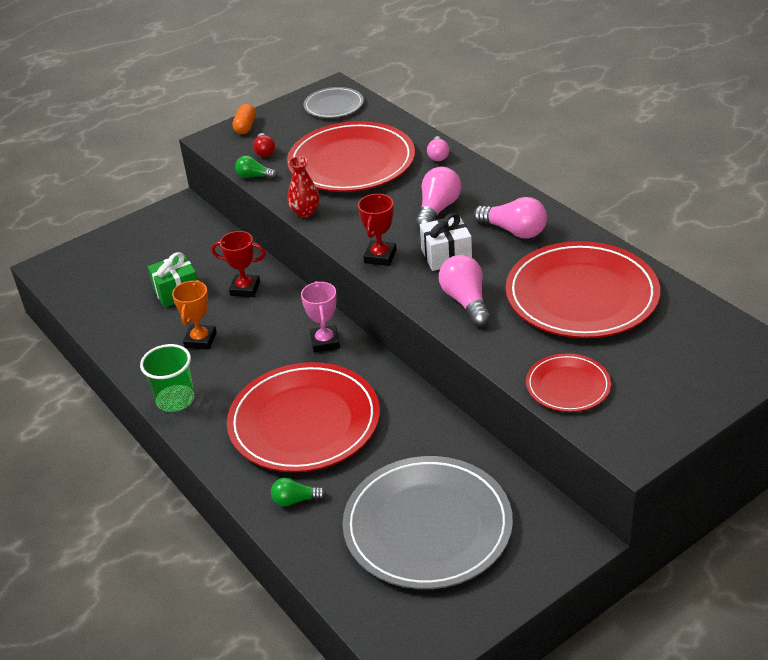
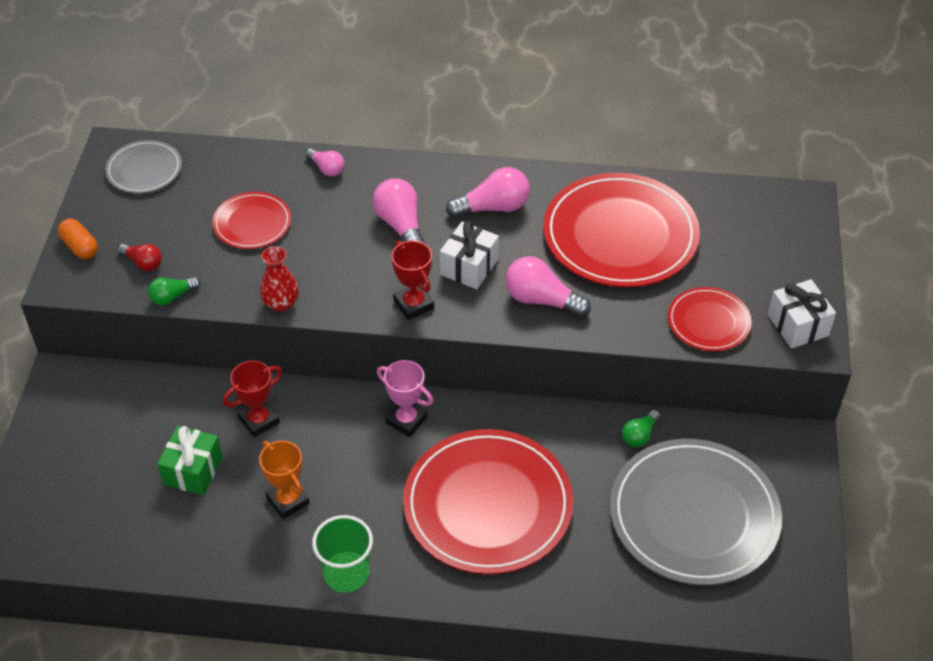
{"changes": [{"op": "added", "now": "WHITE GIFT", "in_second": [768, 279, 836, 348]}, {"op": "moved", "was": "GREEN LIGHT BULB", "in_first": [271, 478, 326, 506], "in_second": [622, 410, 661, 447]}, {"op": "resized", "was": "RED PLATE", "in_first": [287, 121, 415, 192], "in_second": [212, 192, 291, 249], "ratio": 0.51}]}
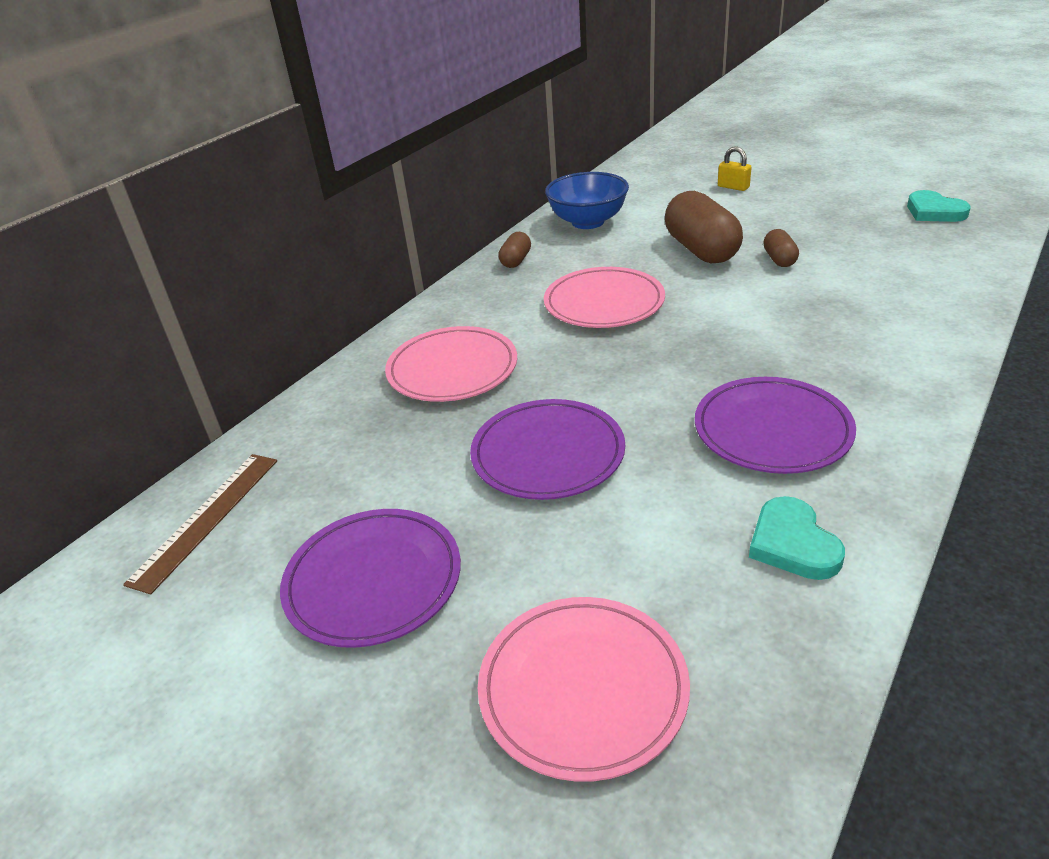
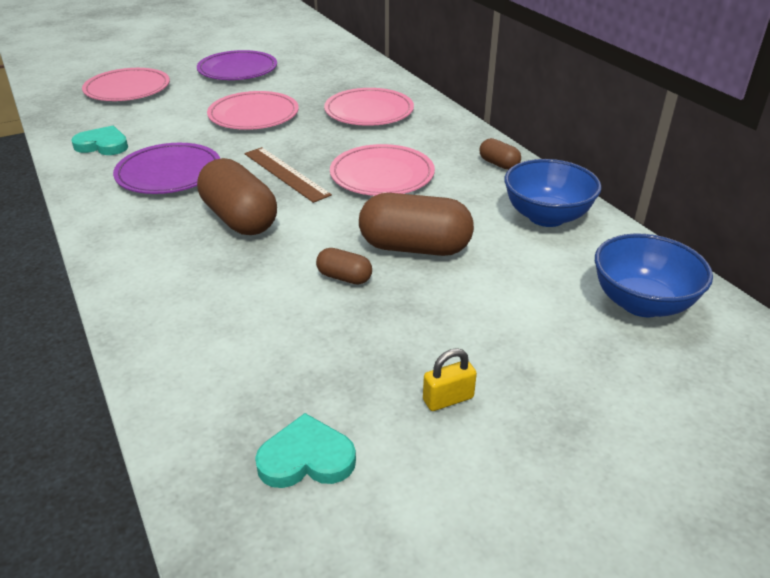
{"changes": [{"op": "added", "now": "BROWN CAPSULE", "in_second": [197, 158, 277, 235]}, {"op": "added", "now": "BLUE BOWL", "in_second": [595, 233, 713, 317]}, {"op": "moved", "was": "BROWN RULER", "in_first": [123, 454, 277, 595], "in_second": [244, 147, 332, 203]}, {"op": "moved", "was": "YELLOW PADLOCK", "in_first": [718, 146, 752, 191], "in_second": [423, 348, 477, 411]}, {"op": "recoloured", "was": "PURPLE PLATE", "now": "PINK PLATE", "in_first": [470, 399, 625, 500], "in_second": [207, 91, 299, 130]}]}
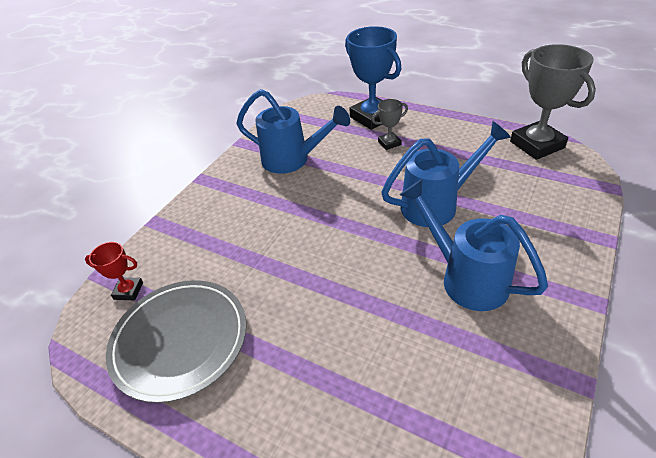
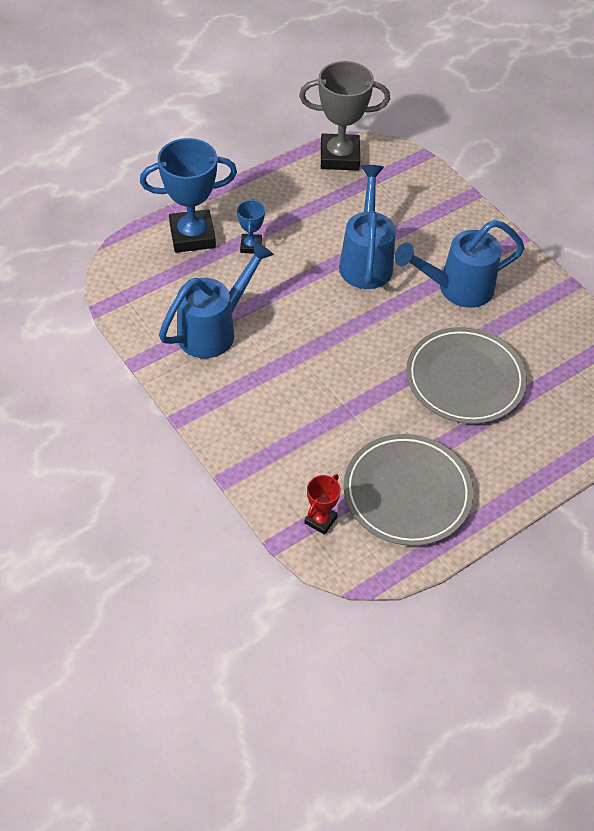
{"changes": [{"op": "added", "now": "GREY PLATE", "in_second": [406, 327, 527, 424]}, {"op": "recoloured", "was": "GREY TROPHY", "now": "BLUE TROPHY", "in_first": [372, 99, 408, 150], "in_second": [237, 199, 265, 254]}]}
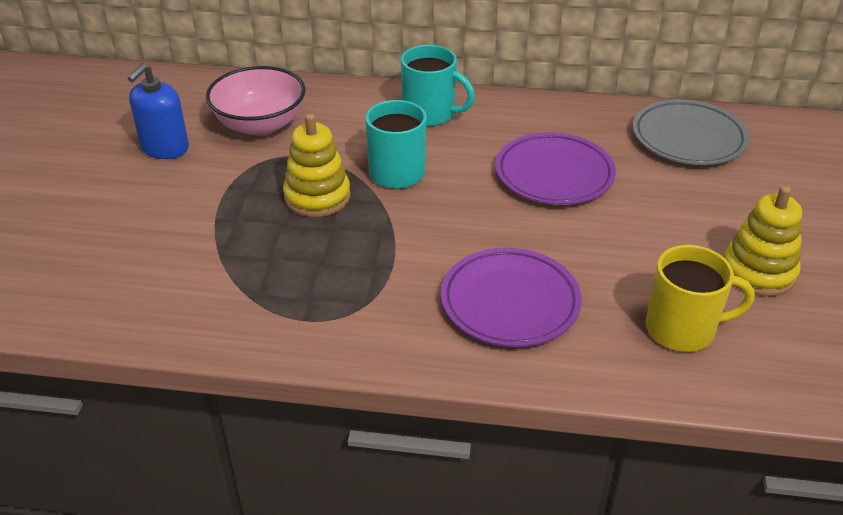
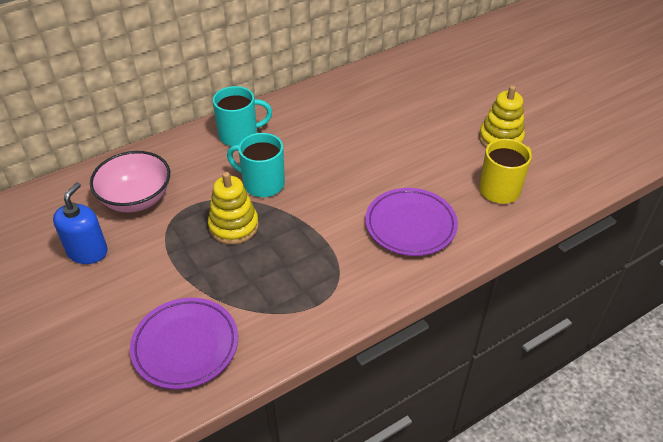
{"changes": [{"op": "removed", "was": "GREY PLATE", "in_first": [633, 99, 749, 165]}, {"op": "moved", "was": "PURPLE PLATE", "in_first": [496, 132, 616, 205], "in_second": [130, 298, 238, 389]}, {"op": "turned", "was": "BLUE SOAP DISPENSER", "in_first": [128, 63, 189, 159], "in_second": [53, 182, 108, 264], "clockwise": -150}]}
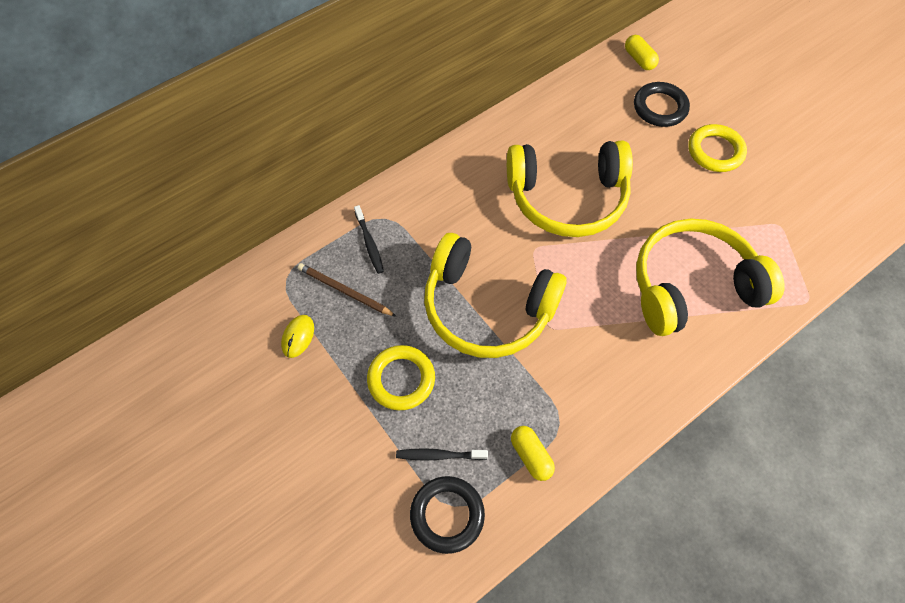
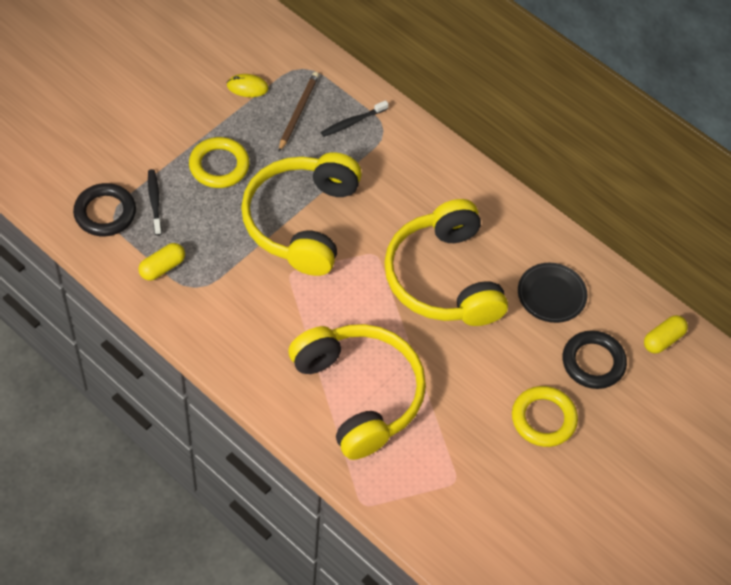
{"changes": [{"op": "added", "now": "BLACK PLATE", "in_second": [518, 263, 587, 323]}]}
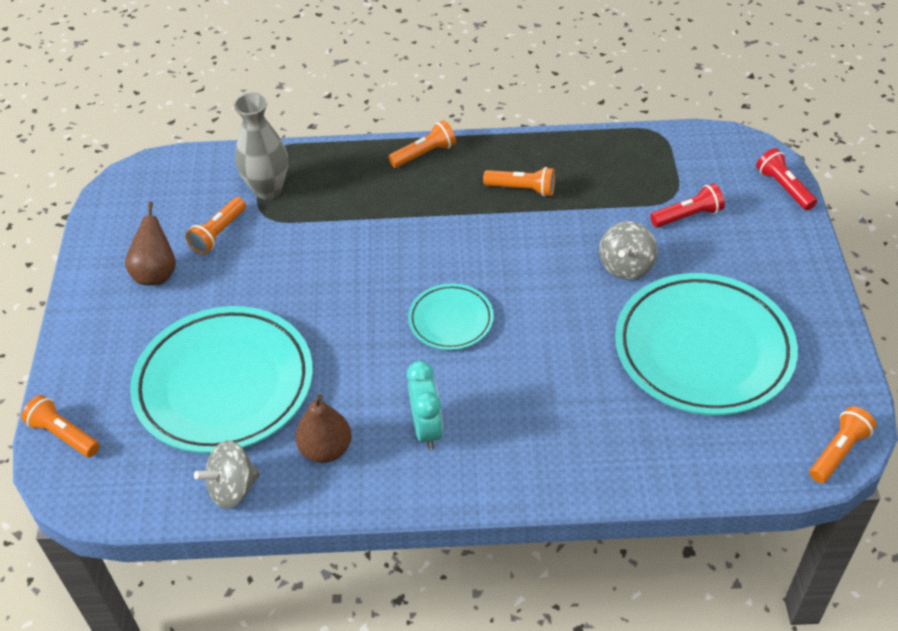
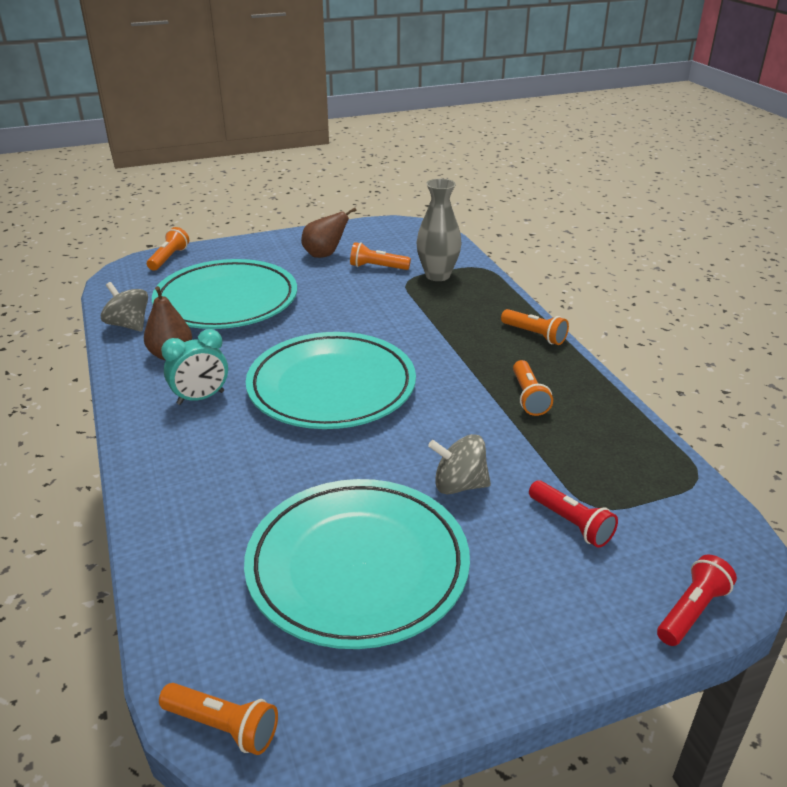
{"changes": [{"op": "resized", "was": "TURQUOISE PLATE", "in_first": [408, 283, 494, 350], "in_second": [246, 332, 416, 429], "ratio": 2.03}]}
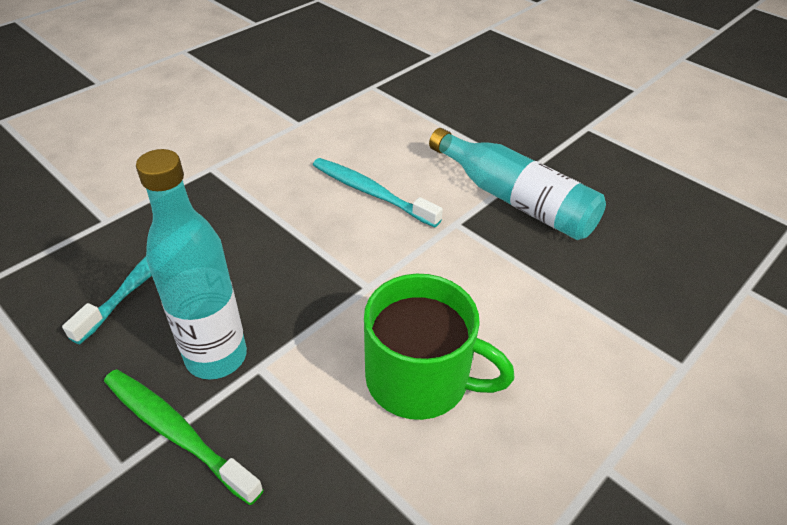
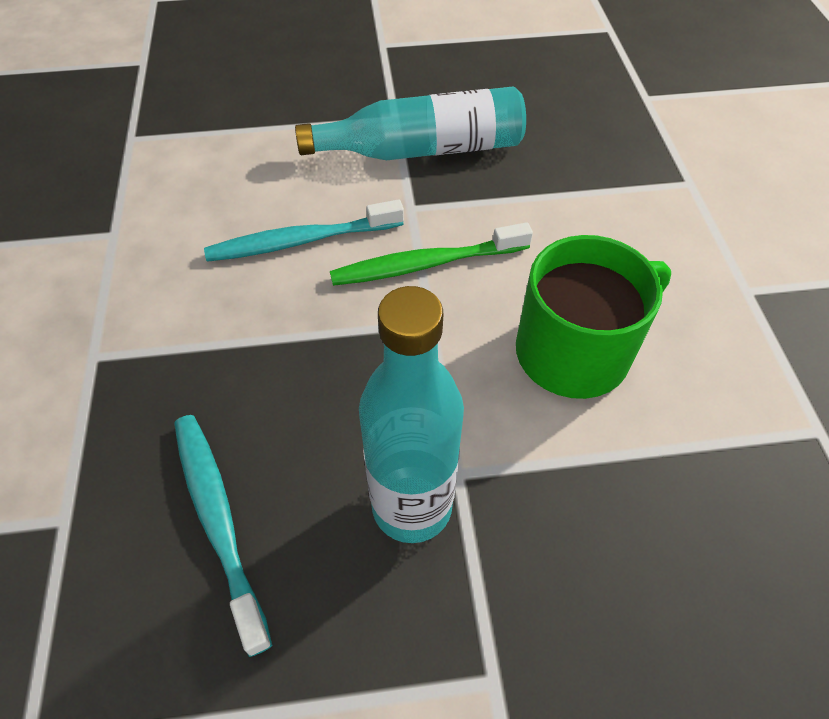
{"changes": [{"op": "moved", "was": "GREEN TOOTHBRUSH", "in_first": [104, 369, 264, 505], "in_second": [330, 222, 533, 286]}]}
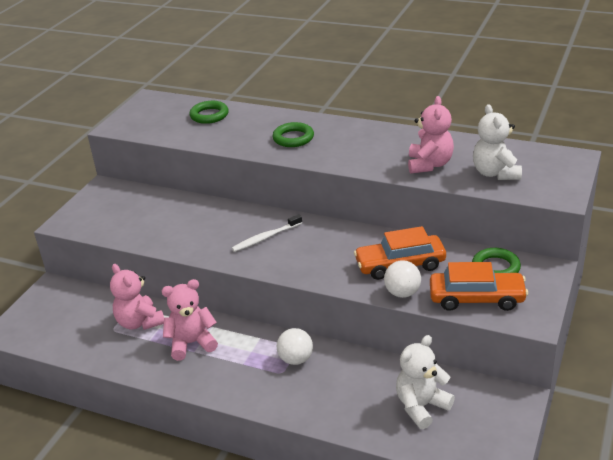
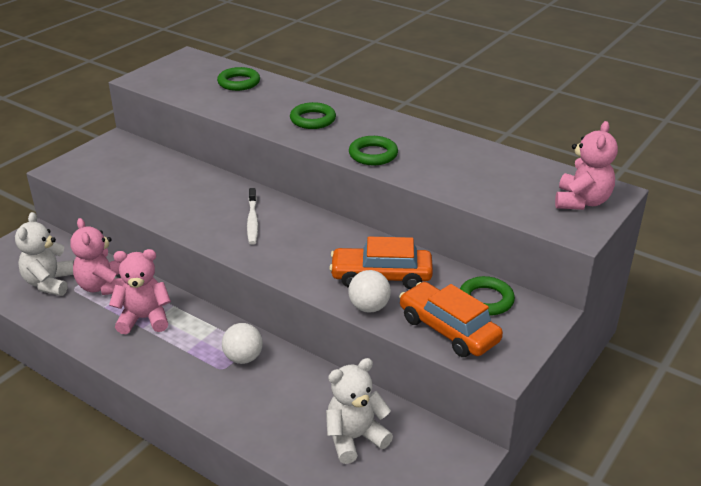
{"changes": [{"op": "added", "now": "GREEN RING", "in_second": [349, 136, 398, 165]}, {"op": "moved", "was": "PINK TEDDY BEAR", "in_first": [408, 96, 454, 174], "in_second": [555, 121, 618, 210]}, {"op": "moved", "was": "WHITE TEDDY BEAR", "in_first": [473, 104, 522, 180], "in_second": [15, 212, 74, 296]}, {"op": "turned", "was": "WHITE TOOTHBRUSH", "in_first": [232, 214, 302, 252], "in_second": [247, 188, 258, 245], "clockwise": -75}, {"op": "turned", "was": "ORANGE CAR", "in_first": [430, 262, 528, 311], "in_second": [399, 282, 503, 357], "clockwise": -150}]}
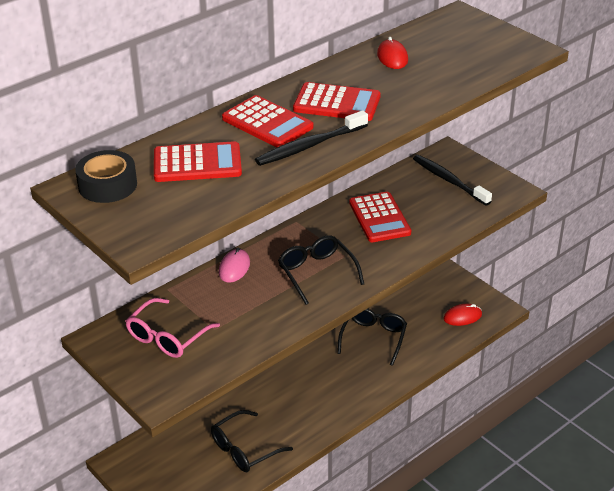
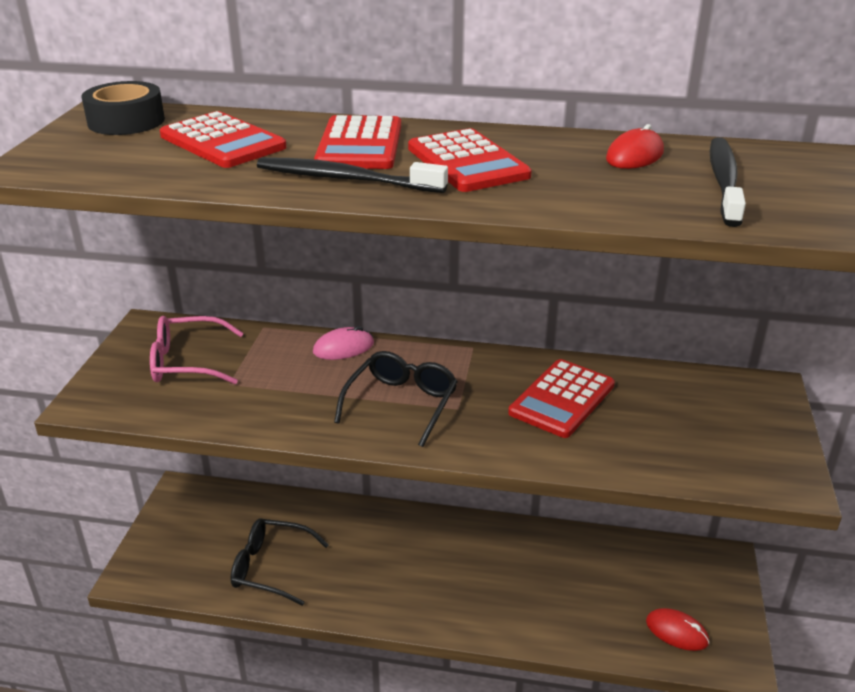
{"changes": [{"op": "removed", "was": "BLACK GLASSES", "in_first": [337, 309, 407, 366]}, {"op": "moved", "was": "BLACK TOOTHBRUSH", "in_first": [413, 155, 492, 206], "in_second": [710, 137, 746, 227]}]}
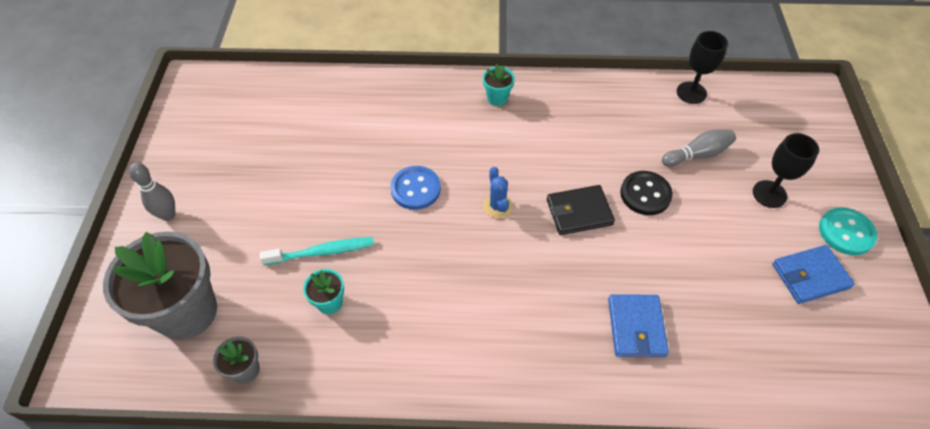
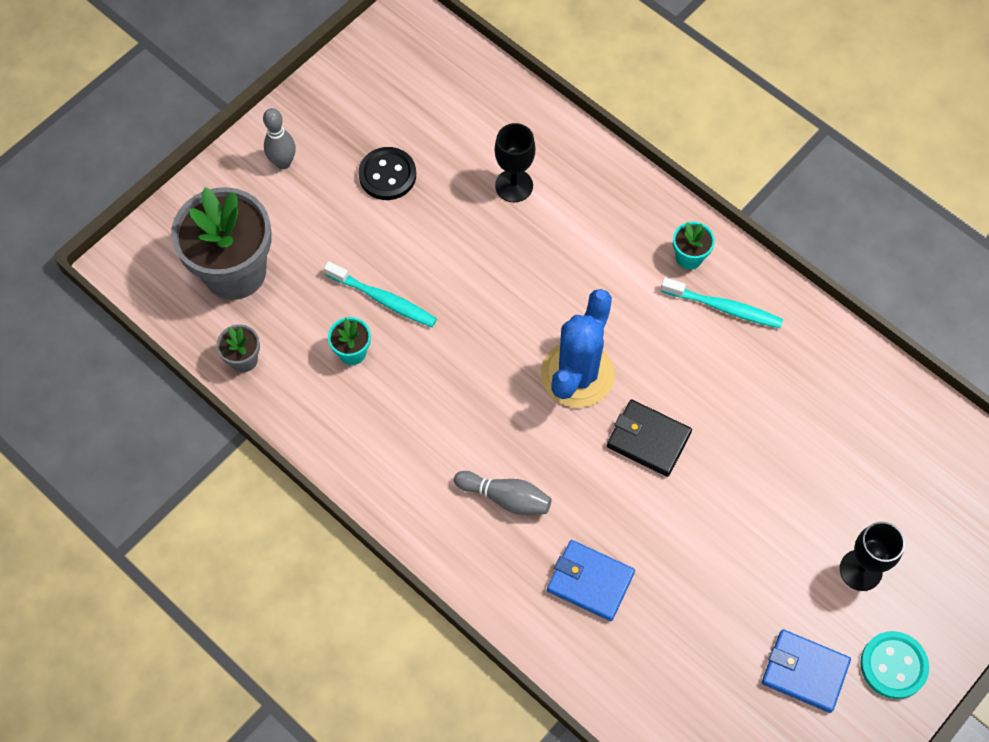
{"changes": [{"op": "removed", "was": "BLUE BUTTON", "in_first": [390, 166, 441, 210]}, {"op": "added", "now": "TURQUOISE TOOTHBRUSH", "in_second": [661, 277, 783, 328]}, {"op": "moved", "was": "BLACK BUTTON", "in_first": [620, 171, 673, 215], "in_second": [358, 147, 416, 200]}, {"op": "moved", "was": "GREY BOWLING PIN", "in_first": [662, 129, 736, 167], "in_second": [454, 471, 552, 515]}, {"op": "moved", "was": "BLACK GOBLET", "in_first": [677, 31, 728, 104], "in_second": [495, 123, 535, 202]}, {"op": "turned", "was": "BLUE WALLET", "in_first": [608, 294, 669, 357], "in_second": [547, 540, 635, 621], "clockwise": 75}, {"op": "resized", "was": "BLUE CACTUS", "in_first": [483, 167, 513, 218], "in_second": [541, 289, 614, 408], "ratio": 2.06}]}
